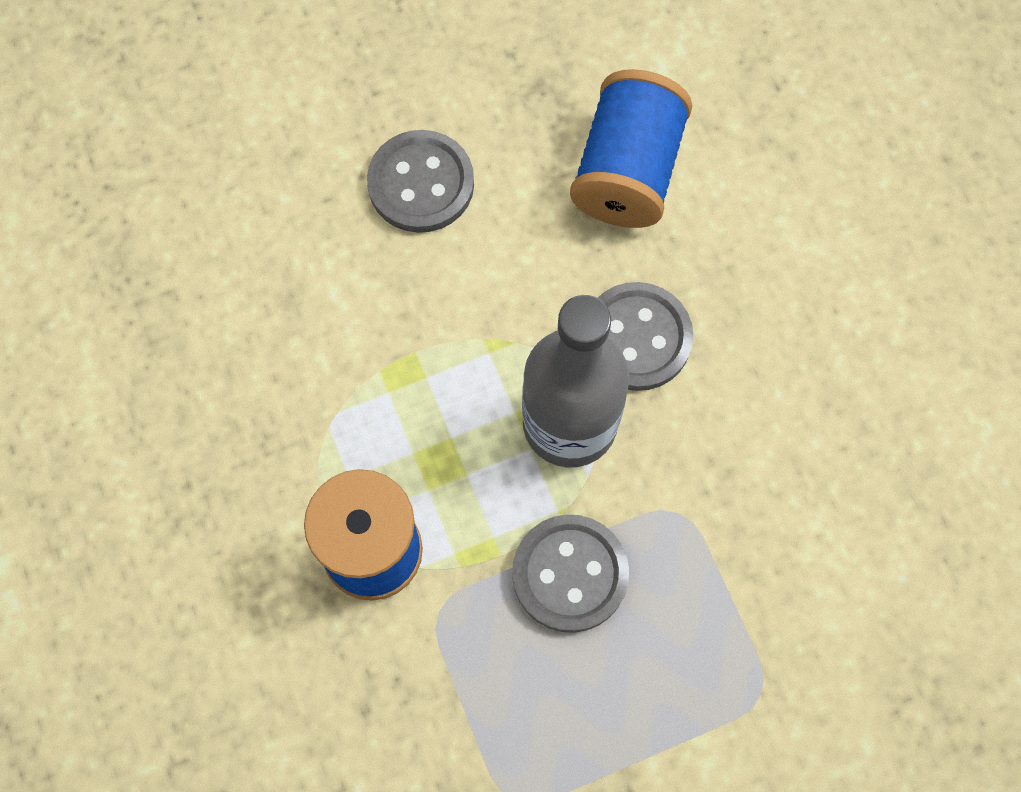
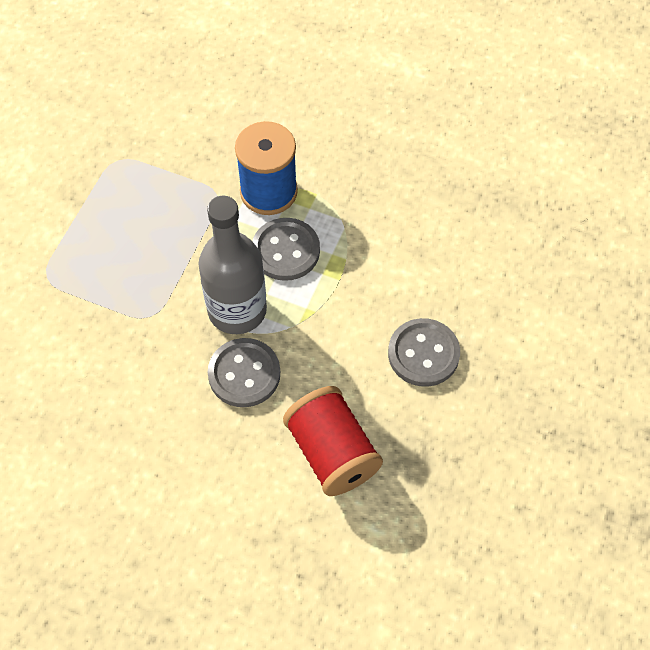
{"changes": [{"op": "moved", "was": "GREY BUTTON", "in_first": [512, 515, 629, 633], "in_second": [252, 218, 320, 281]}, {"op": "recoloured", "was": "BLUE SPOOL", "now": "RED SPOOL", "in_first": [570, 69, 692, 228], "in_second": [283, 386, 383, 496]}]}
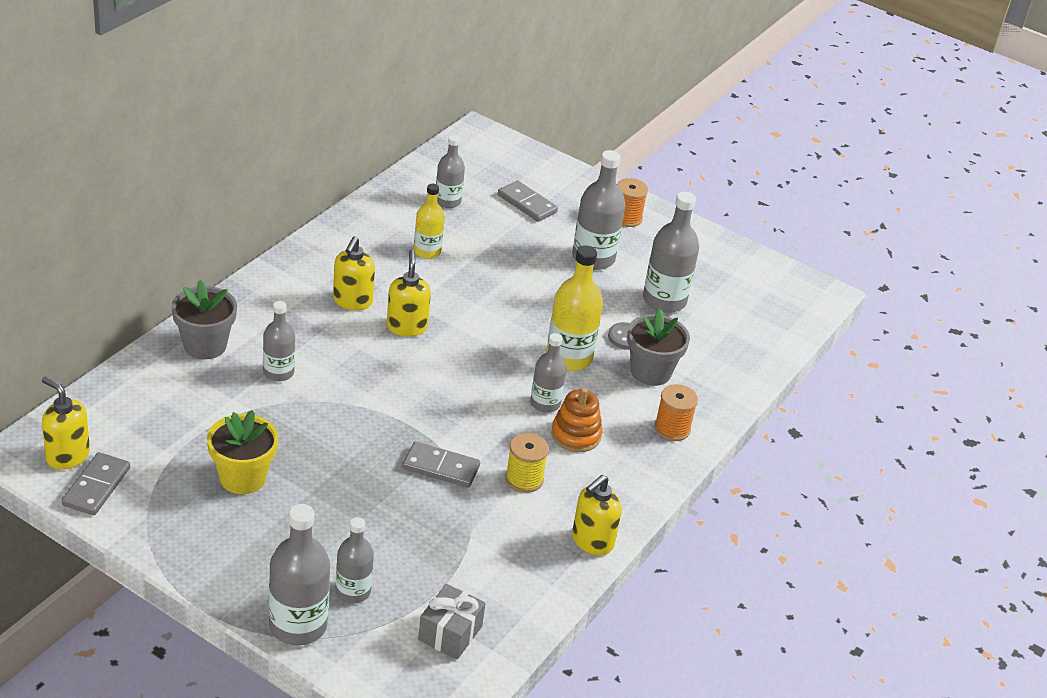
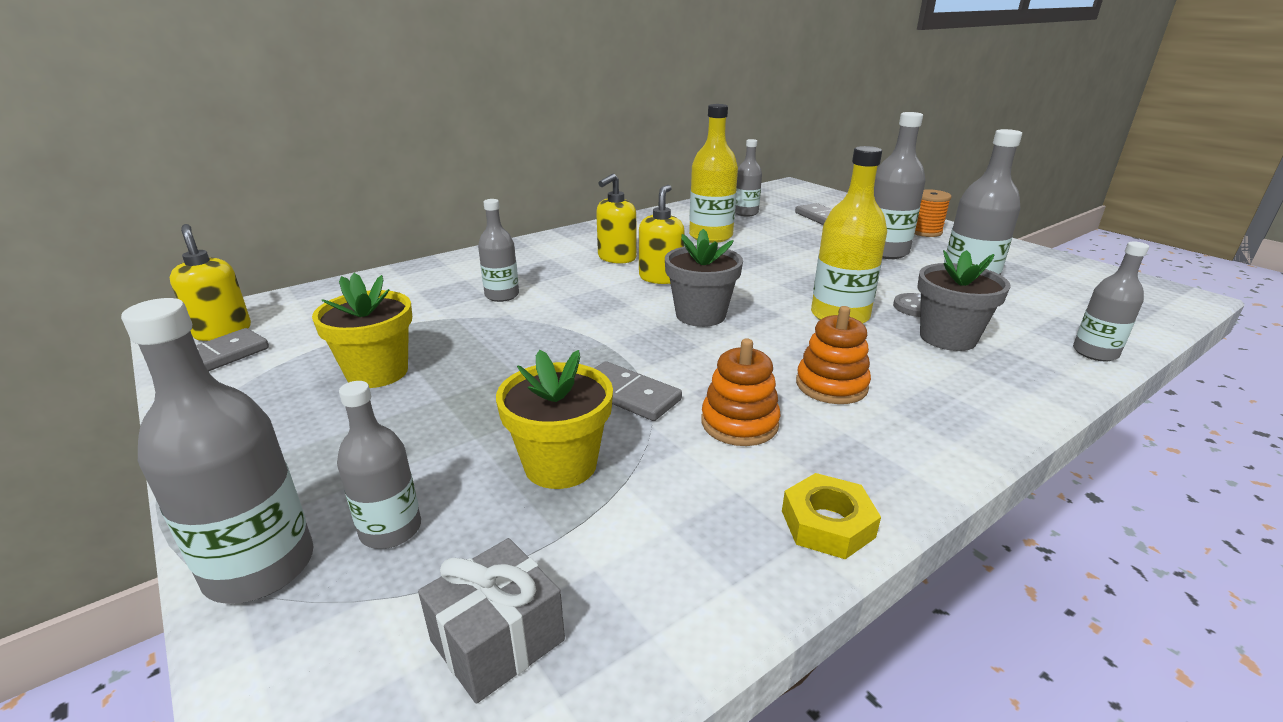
{"changes": [{"op": "removed", "was": "ORANGE SPOOL", "in_first": [654, 384, 698, 441]}, {"op": "added", "now": "YELLOW FLOWER POT", "in_second": [496, 350, 613, 489]}, {"op": "moved", "was": "GREY FLOWER POT", "in_first": [171, 280, 237, 359], "in_second": [665, 229, 743, 327]}, {"op": "moved", "was": "GREY BOTTLE", "in_first": [530, 333, 567, 413], "in_second": [1073, 241, 1149, 361]}, {"op": "replaced", "was": "YELLOW SPOOL", "now": "ORANGE STACKING TOY", "in_first": [505, 433, 549, 493], "in_second": [701, 338, 780, 446]}, {"op": "replaced", "was": "YELLOW SOAP DISPENSER", "now": "YELLOW NUT", "in_first": [572, 475, 622, 555], "in_second": [782, 473, 881, 559]}, {"op": "resized", "was": "YELLOW BOTTLE", "in_first": [414, 184, 445, 259], "in_second": [689, 104, 738, 243], "ratio": 1.59}]}
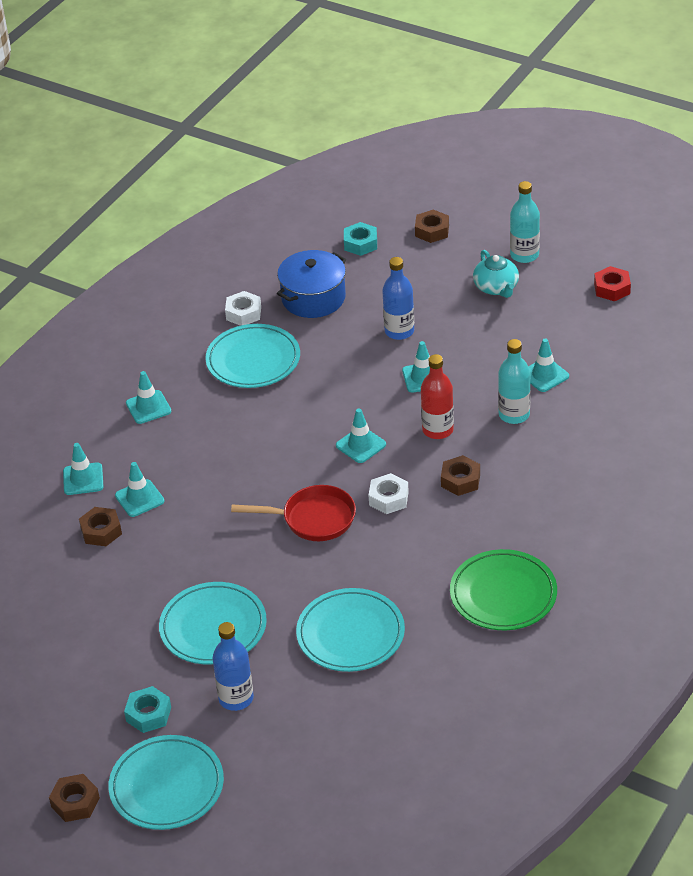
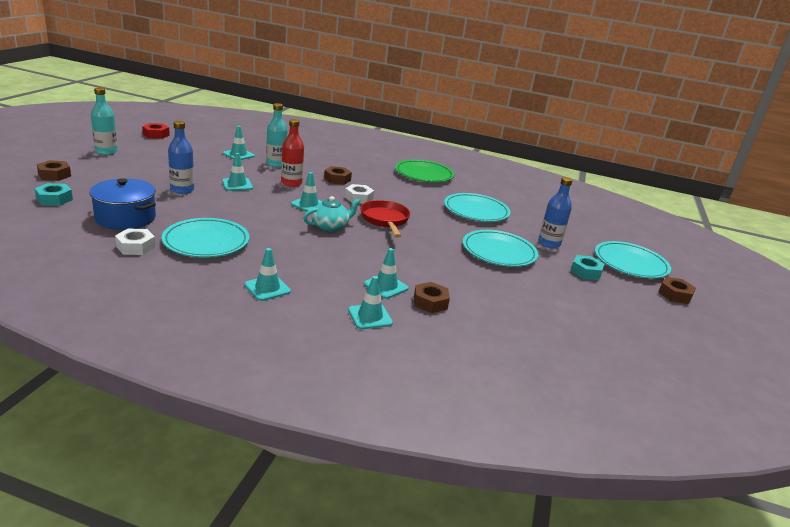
{"changes": [{"op": "moved", "was": "TURQUOISE TEAPOT", "in_first": [473, 250, 519, 298], "in_second": [303, 196, 361, 231]}]}
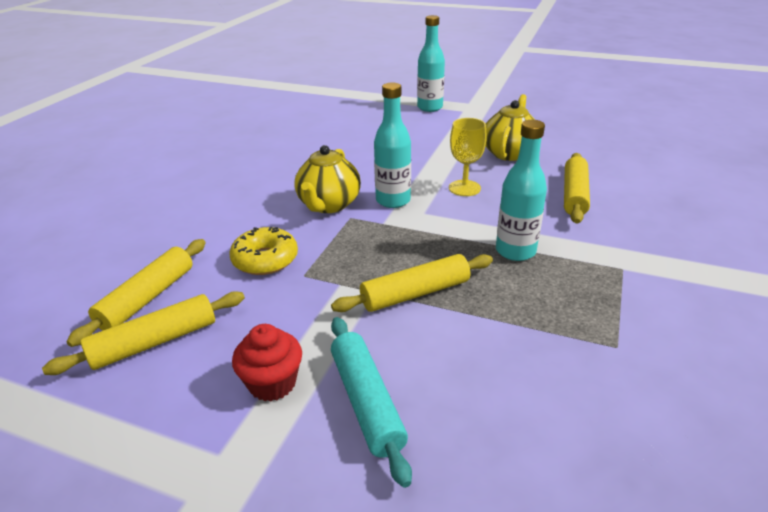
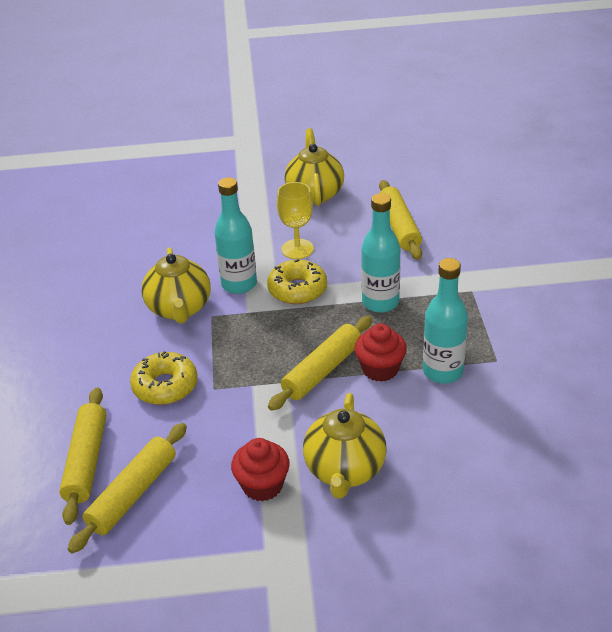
{"changes": [{"op": "added", "now": "YELLOW DONUT", "in_second": [267, 259, 327, 304]}, {"op": "added", "now": "RED CUPCAKE", "in_second": [355, 323, 407, 382]}, {"op": "moved", "was": "TURQUOISE BOTTLE", "in_first": [417, 15, 445, 112], "in_second": [423, 258, 468, 383]}, {"op": "replaced", "was": "TURQUOISE ROLLING PIN", "now": "YELLOW TEAPOT", "in_first": [331, 317, 412, 488], "in_second": [303, 393, 387, 499]}]}
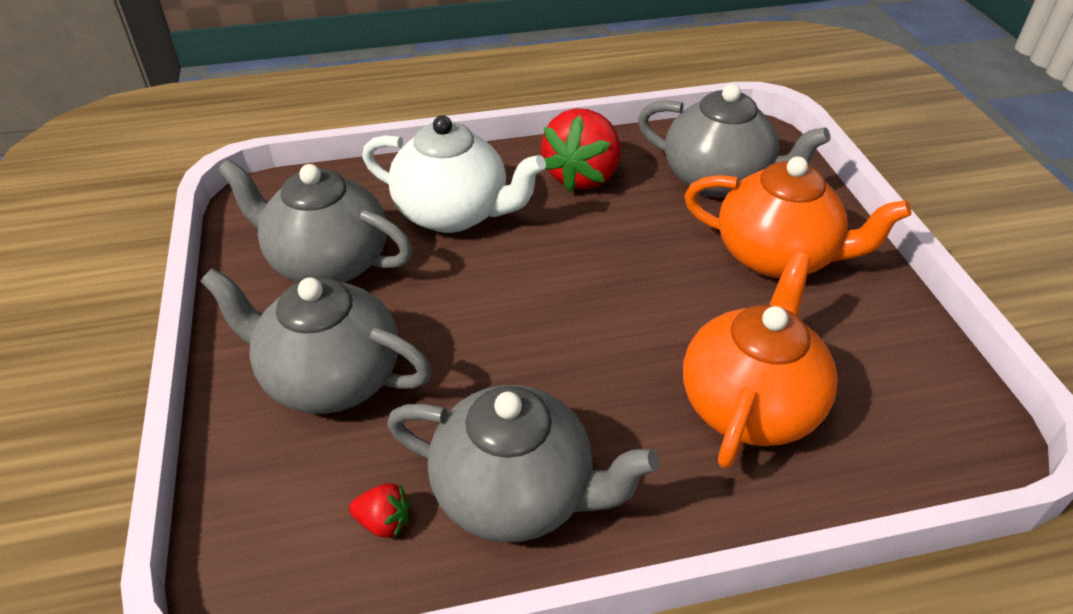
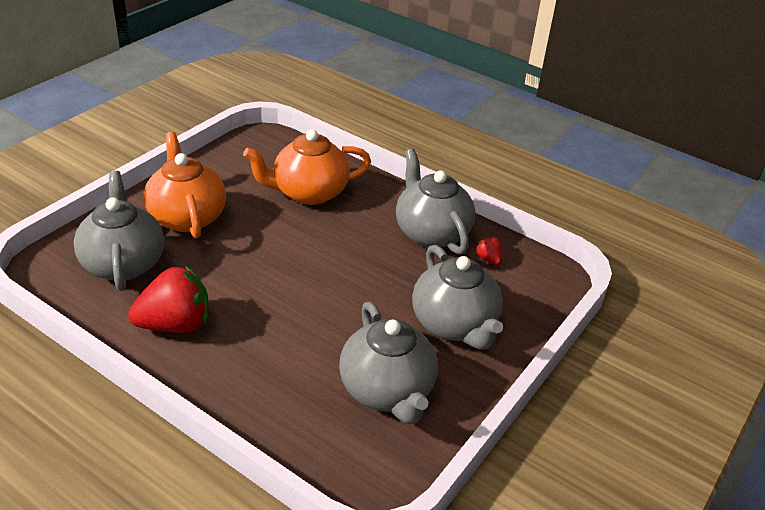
{"changes": [{"op": "removed", "was": "WHITE TEAPOT", "in_first": [362, 115, 546, 233]}]}
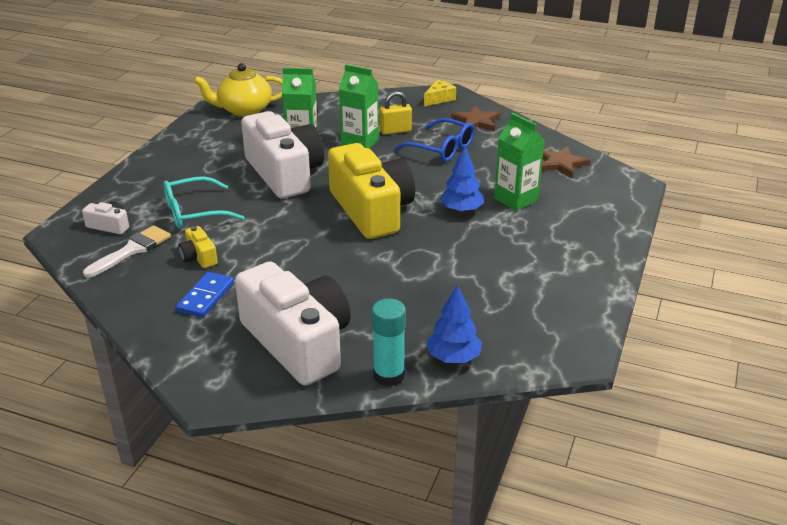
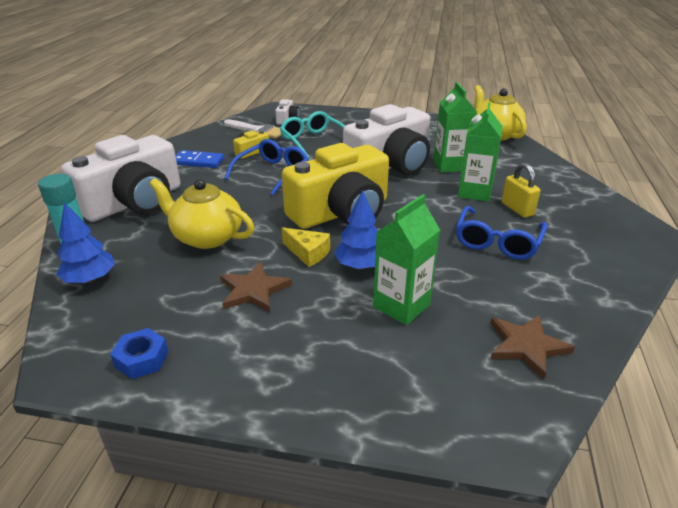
{"changes": [{"op": "added", "now": "BLUE NUT", "in_second": [110, 328, 169, 379]}, {"op": "added", "now": "YELLOW TEAPOT", "in_second": [149, 178, 254, 249]}, {"op": "added", "now": "BLUE GLASSES", "in_second": [224, 139, 309, 195]}, {"op": "moved", "was": "YELLOW CHEESE", "in_first": [424, 80, 456, 106], "in_second": [282, 227, 330, 267]}, {"op": "moved", "was": "BROWN STAR", "in_first": [451, 105, 501, 131], "in_second": [220, 262, 292, 312]}]}
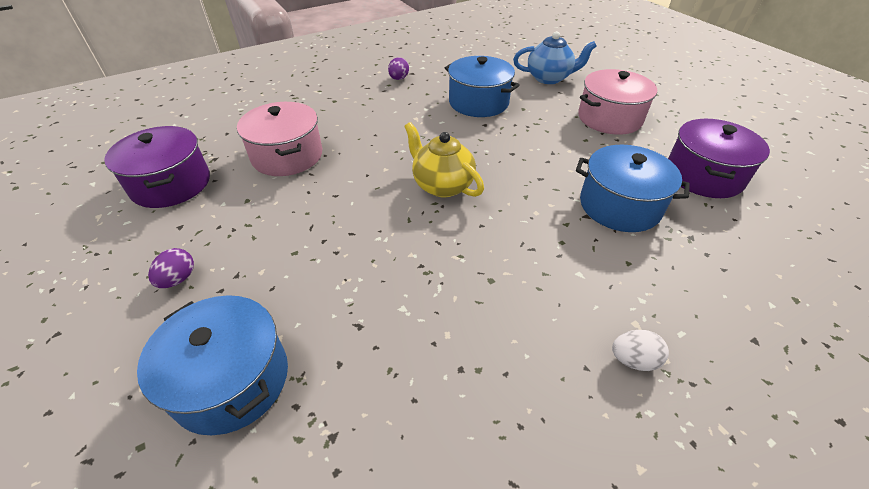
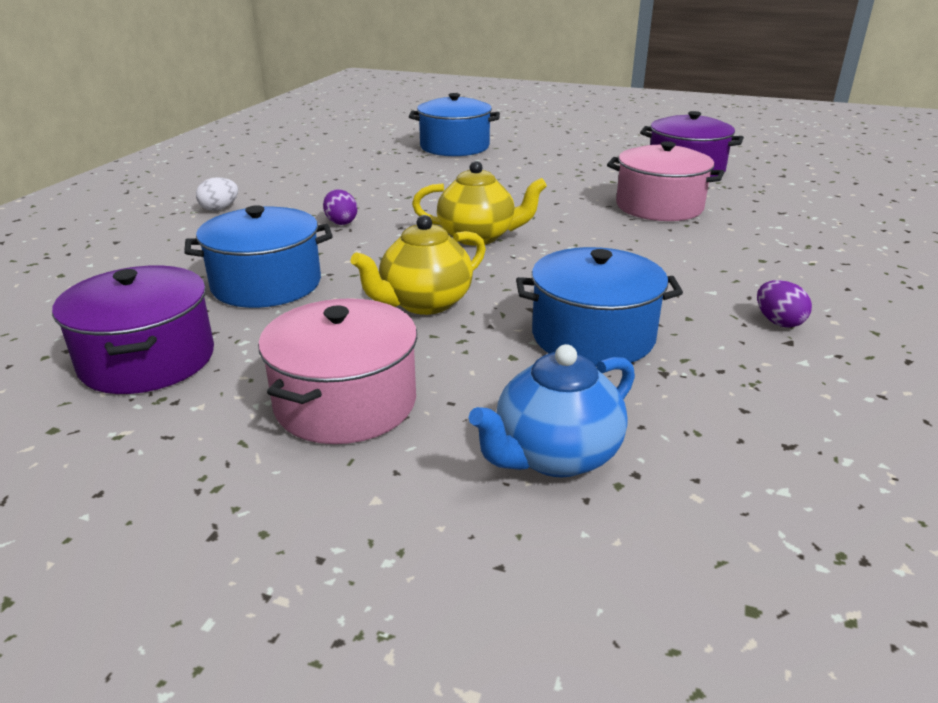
{"changes": [{"op": "added", "now": "YELLOW TEAPOT", "in_second": [350, 215, 486, 315]}, {"op": "moved", "was": "PURPLE EGG", "in_first": [148, 248, 194, 288], "in_second": [323, 189, 358, 225]}]}
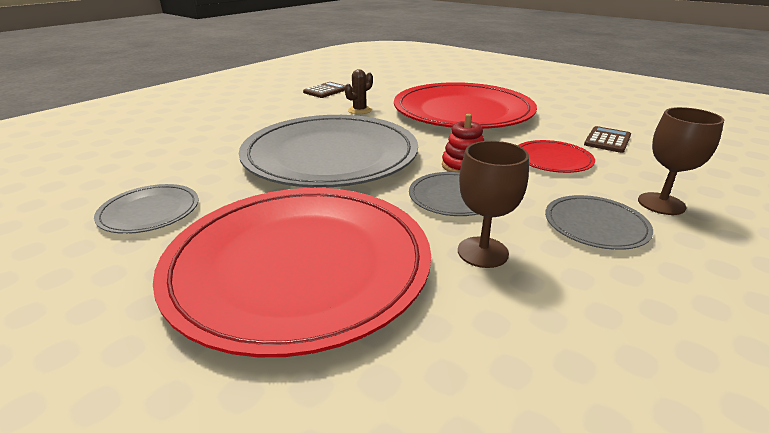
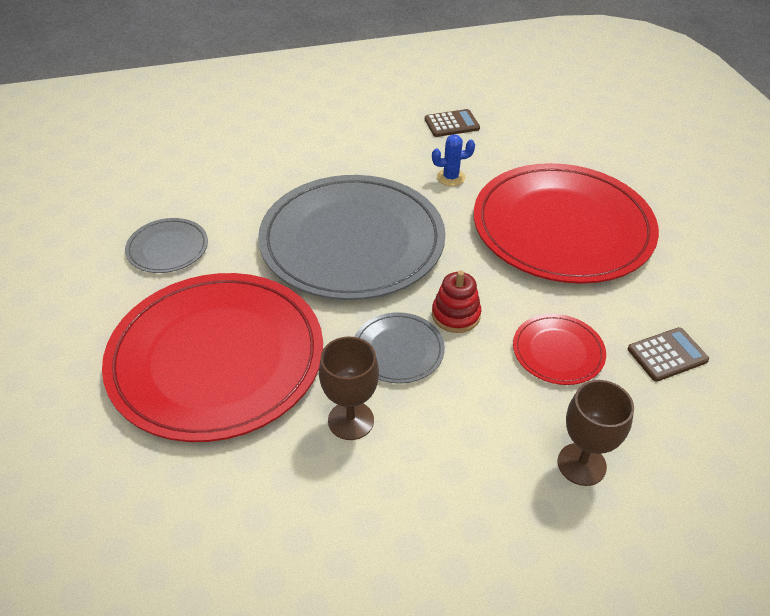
{"changes": [{"op": "removed", "was": "GREY PLATE", "in_first": [545, 195, 653, 250]}, {"op": "recoloured", "was": "BROWN CACTUS", "now": "BLUE CACTUS", "in_first": [345, 69, 373, 114], "in_second": [432, 134, 475, 186]}]}
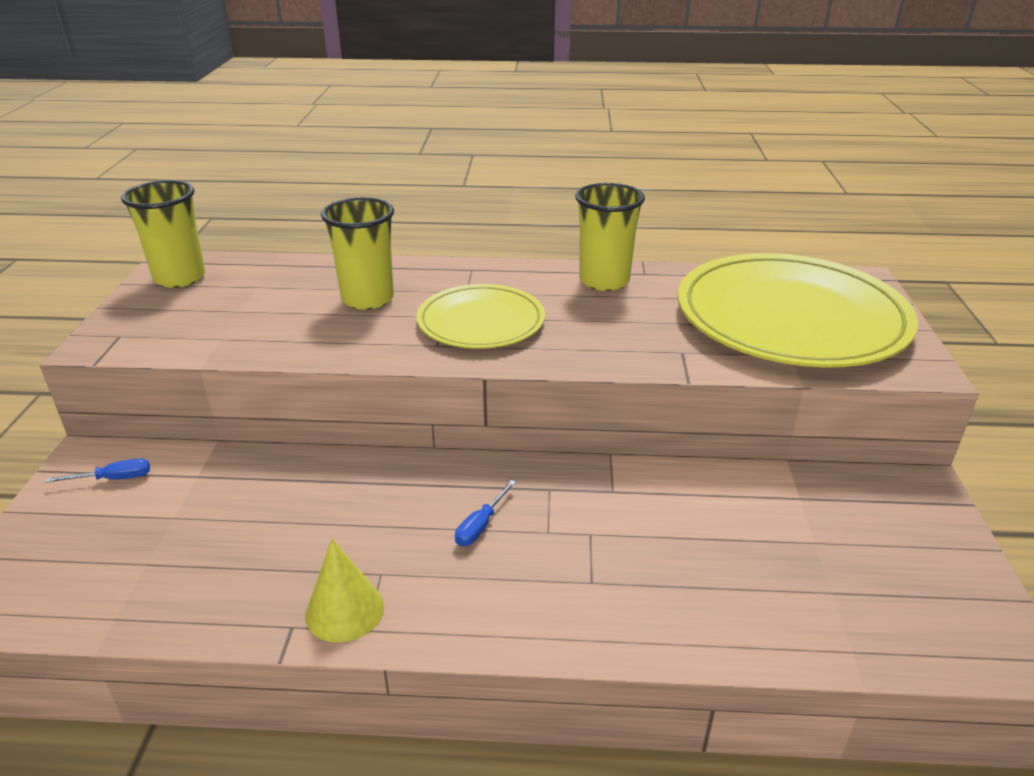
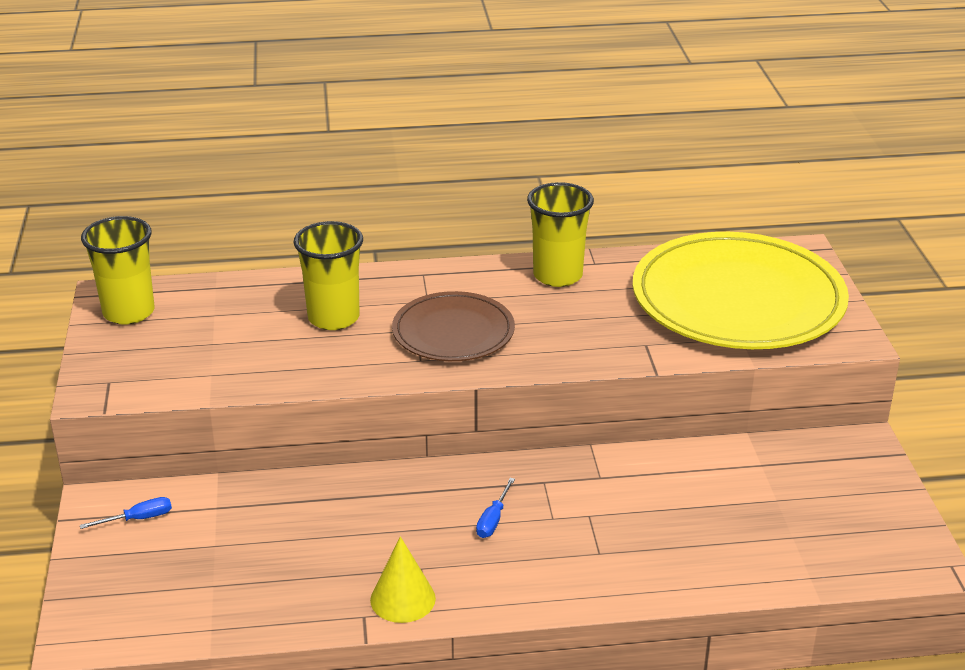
{"changes": [{"op": "recoloured", "was": "YELLOW PLATE", "now": "BROWN PLATE", "in_first": [416, 284, 545, 349], "in_second": [392, 291, 515, 361]}]}
